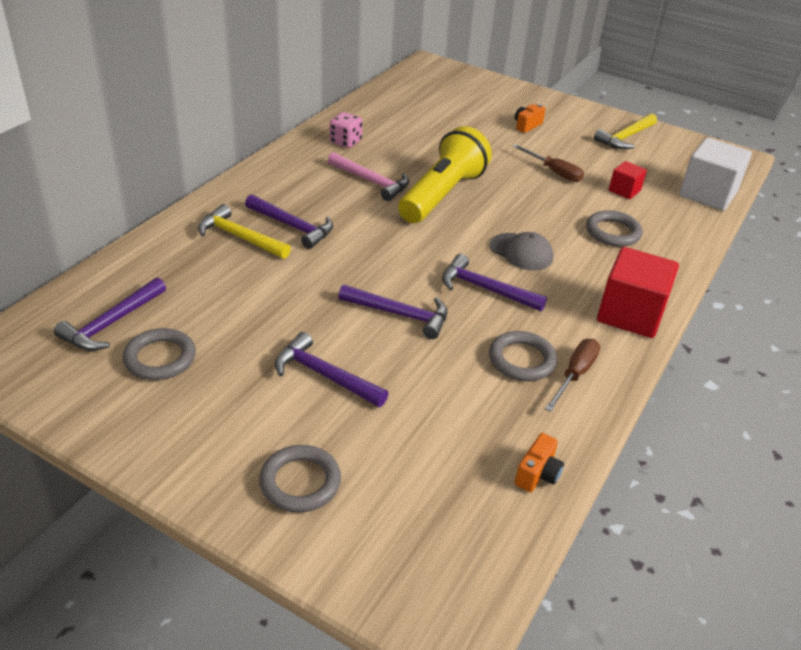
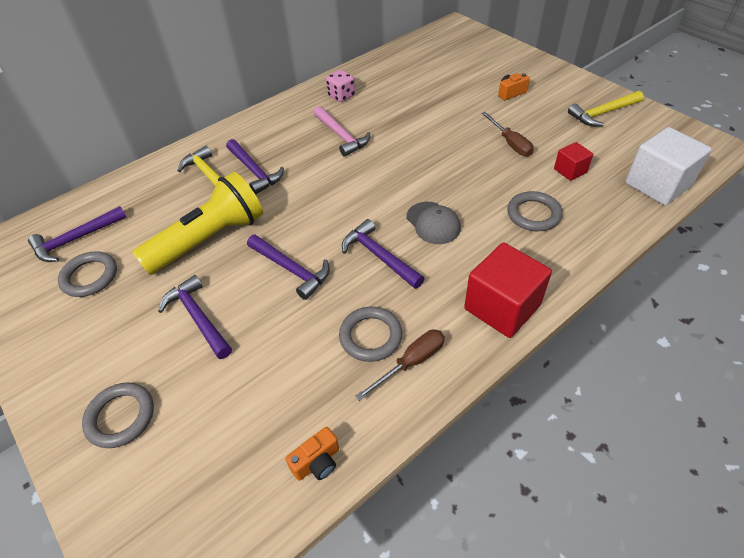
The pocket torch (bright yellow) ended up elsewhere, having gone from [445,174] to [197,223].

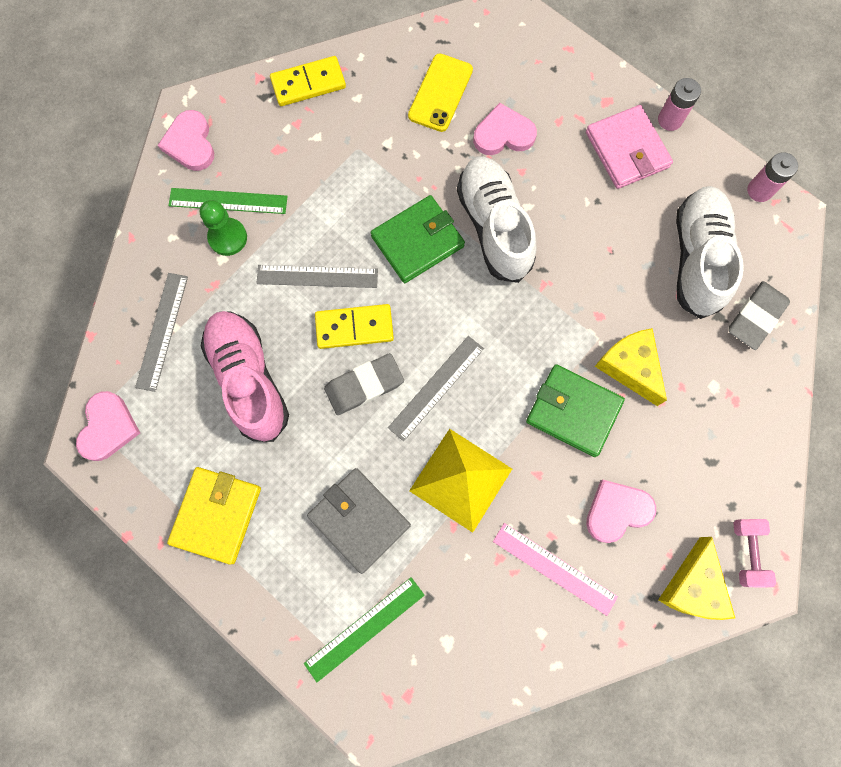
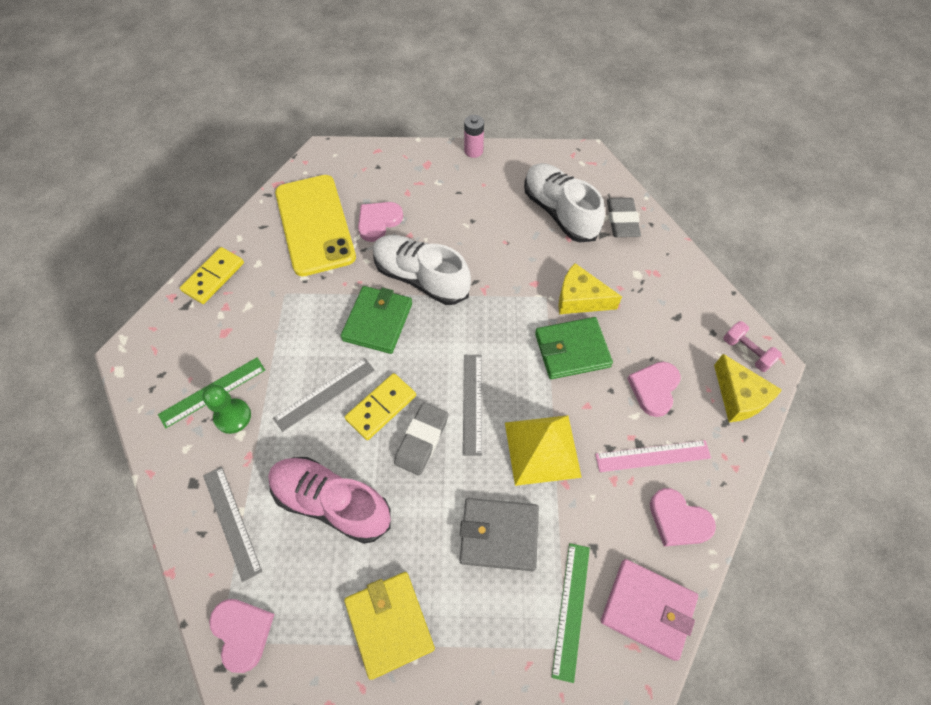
The heart (rose-pink) ended up elsewhere, having gone from [186,140] to [683,517].
The size of the phone (bright yellow) at [440,93] changed by a factor of 1.76.
The card wallet (rose-pink) ended up elsewhere, having gone from [629,147] to [649,610].
The second view lost the power cell (rose-pink) at [772,177].

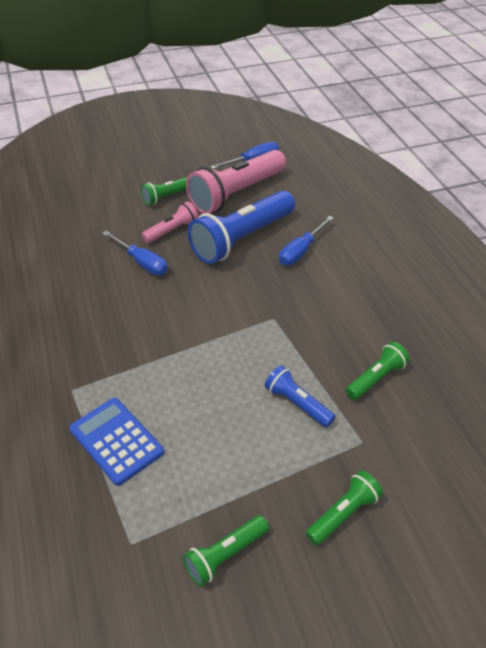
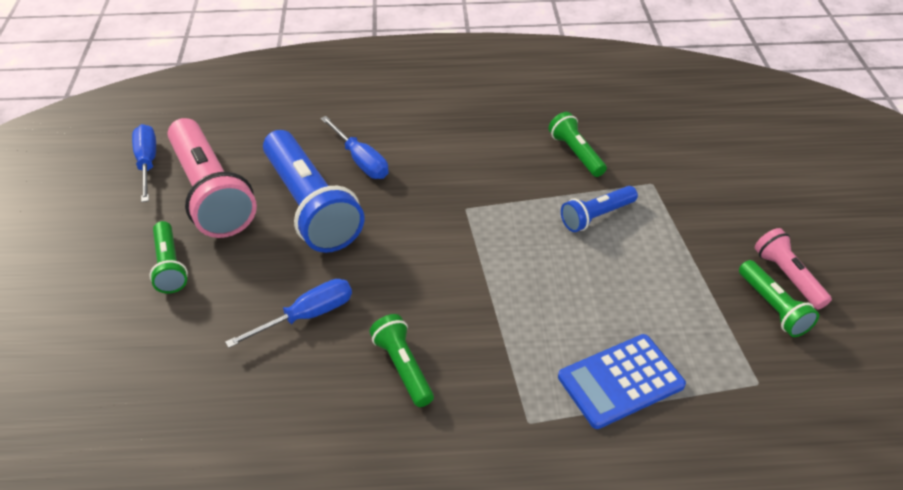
The pocket torch (rose-pink) ended up elsewhere, having gone from [170,222] to [793,268].
The pocket torch (green) ended up elsewhere, having gone from [344,508] to [401,360].

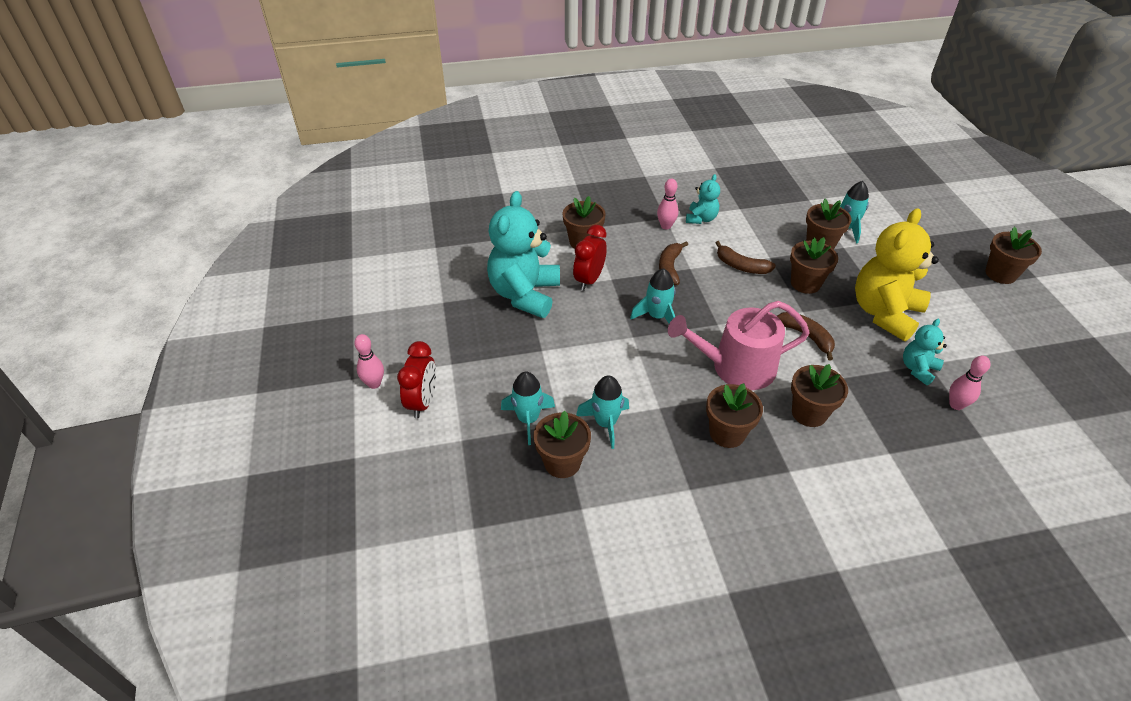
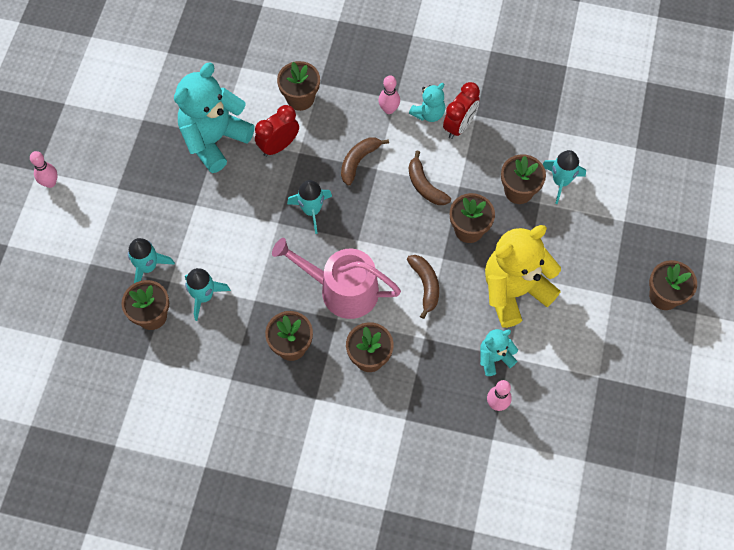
The bedside clock (red) ended up elsewhere, having gone from [416,380] to [461,110].

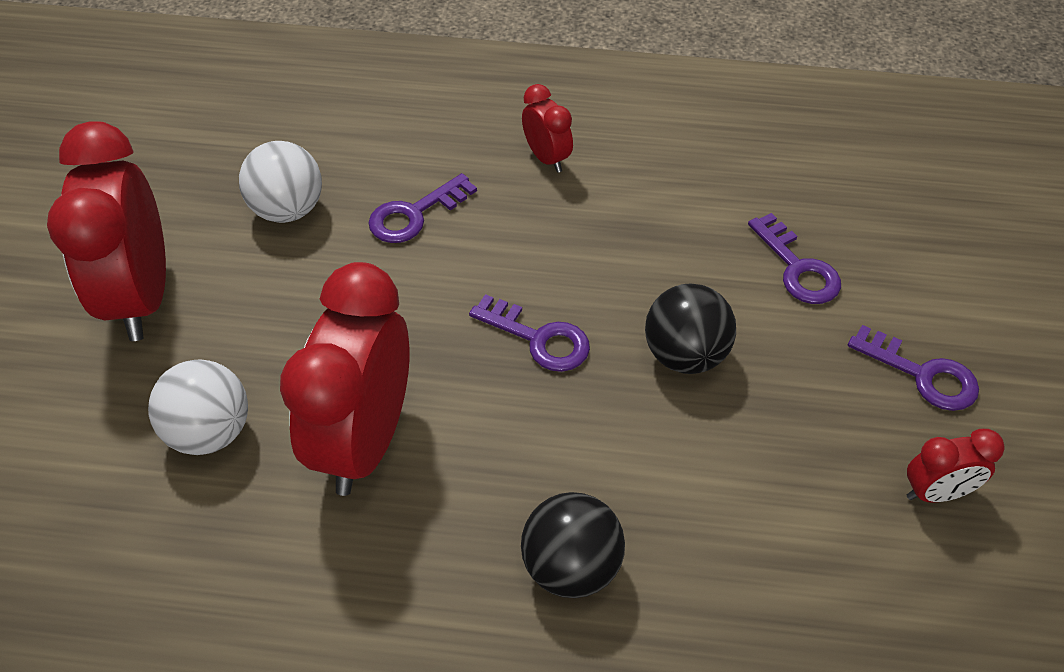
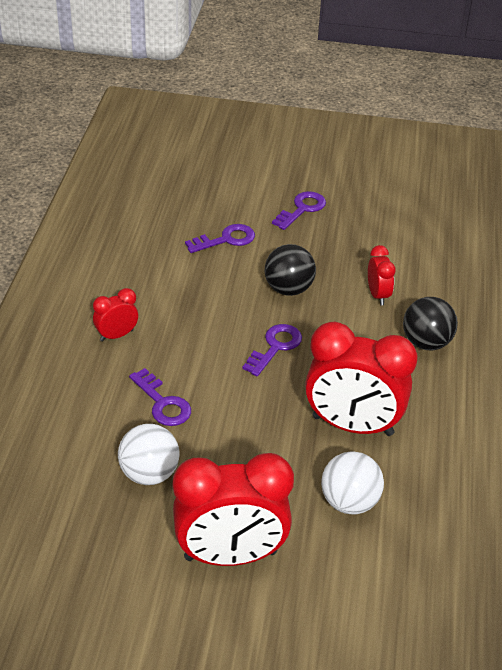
The bedside clock (red) ended up elsewhere, having gone from [956,466] to [381,275].

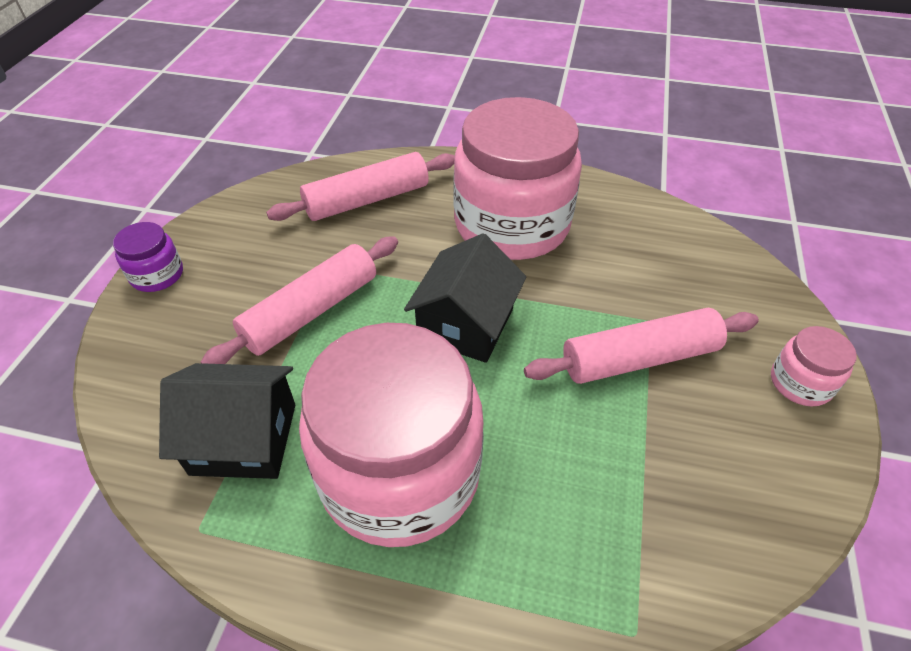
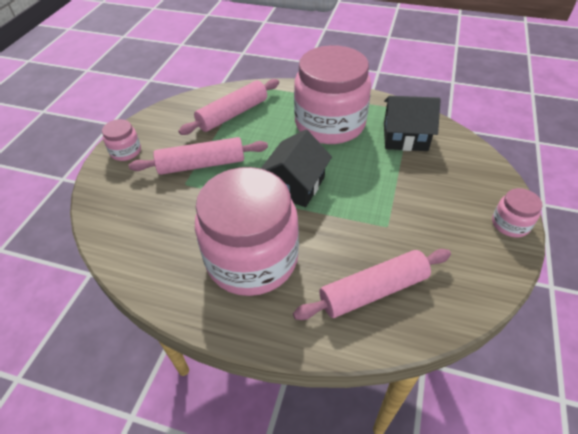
What was the jar (royal purple) at [148,257] turned into the jar (rose-pink) at [517,213].
The pastry roller (rose-pink) ended up elsewhere, having gone from [299,300] to [228,107].

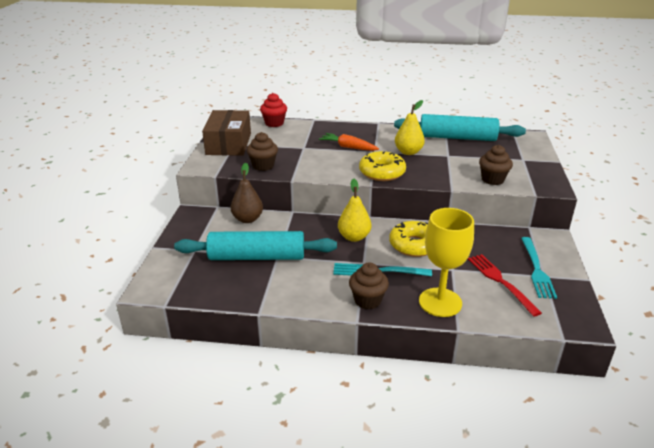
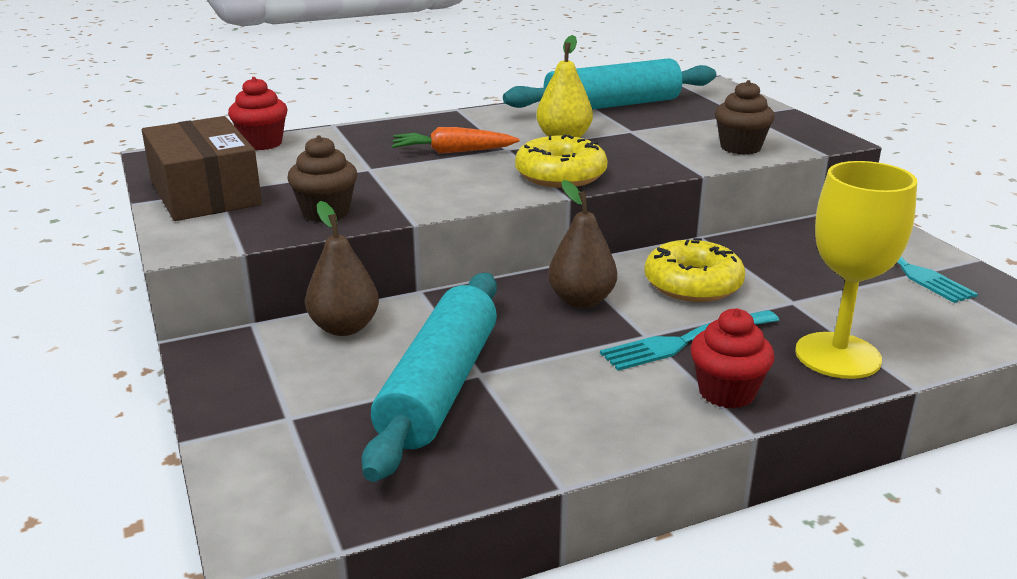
The pastry roller (aqua) at [255,245] ended up facing another way, 45 degrees counterclockwise from before.
What was the pear fruit (bright yellow) at [354,210] turned into the pear fruit (brown) at [582,244].
What was the muffin (brown) at [369,285] turned into the muffin (red) at [732,358].
The second view lost the table fork (red) at [505,285].

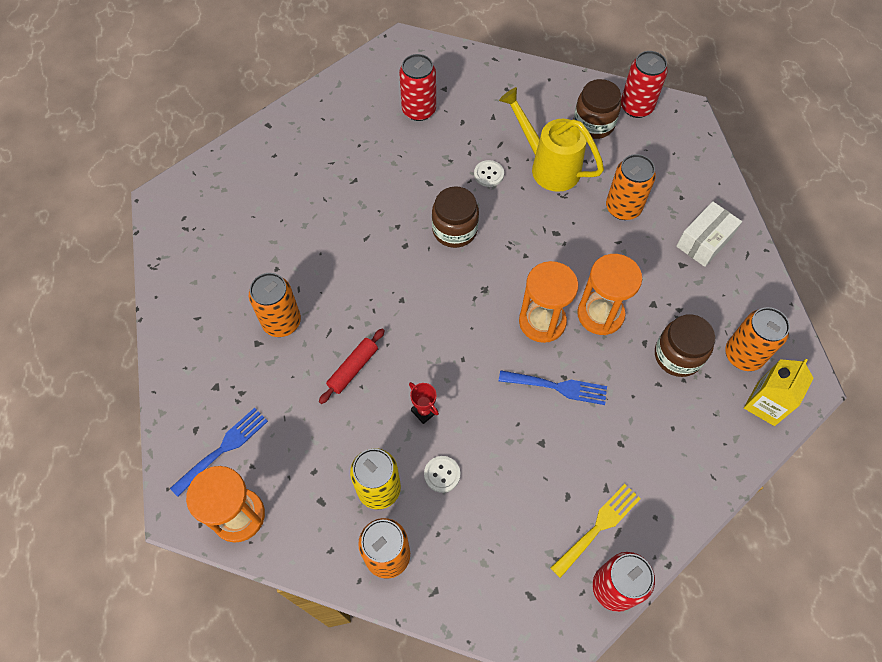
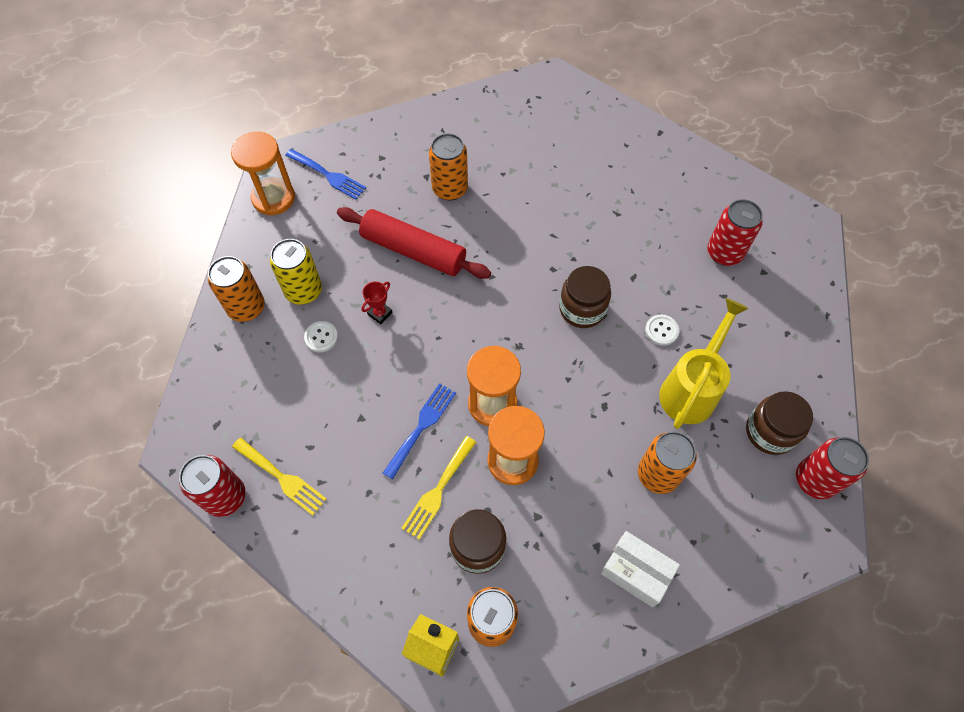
The size of the pastry roller (red) at [352,366] changed by a factor of 1.88.
The table fork (cobalt) at [553,387] ended up facing another way, 150 degrees counterclockwise from before.
The second view gained the table fork (bright yellow) at [438,488].

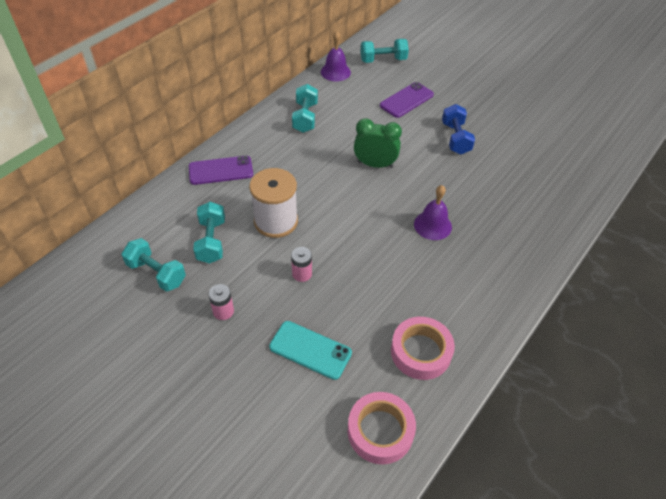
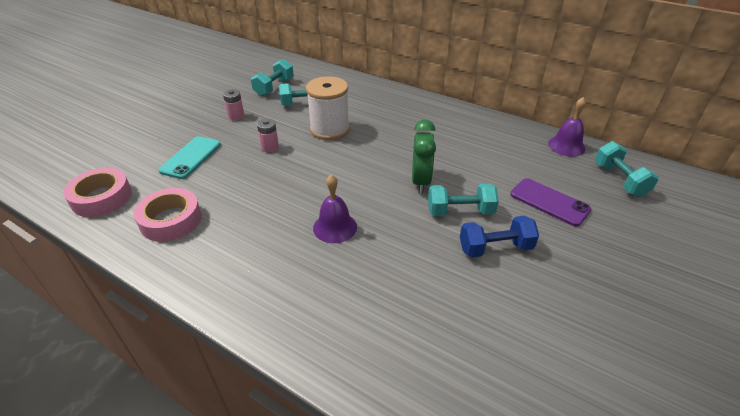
The second view lost the phone (royal purple) at [221,170].
The dumbbell (aqua) ended up elsewhere, having gone from [305,108] to [463,200].

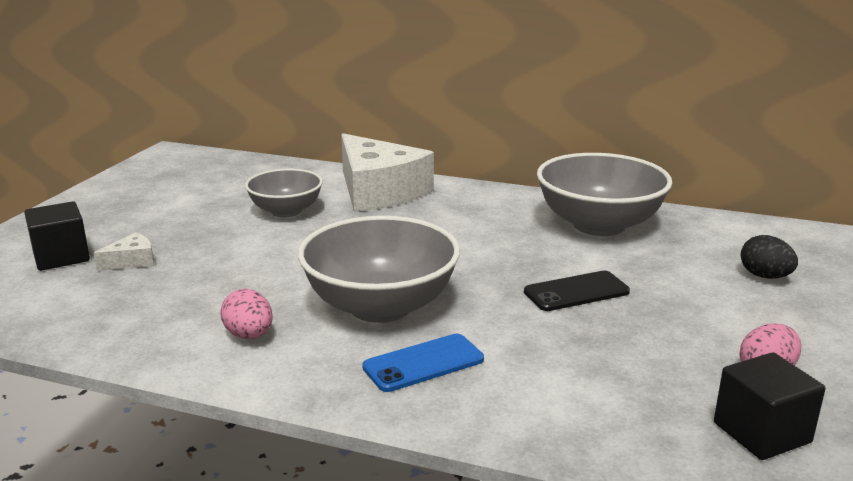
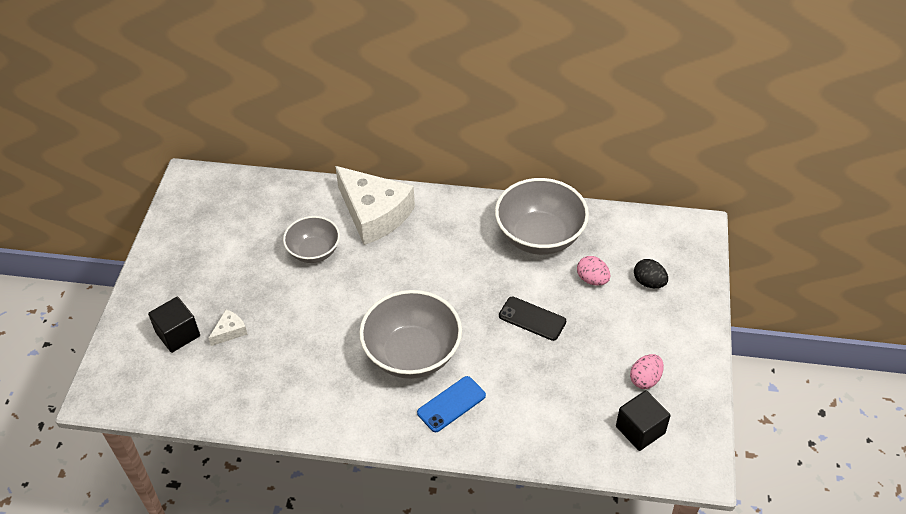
The toy egg (rose-pink) ended up elsewhere, having gone from [246,314] to [593,270].
The phone (jet-black) at [577,291] ended up facing another way, 60 degrees clockwise from before.

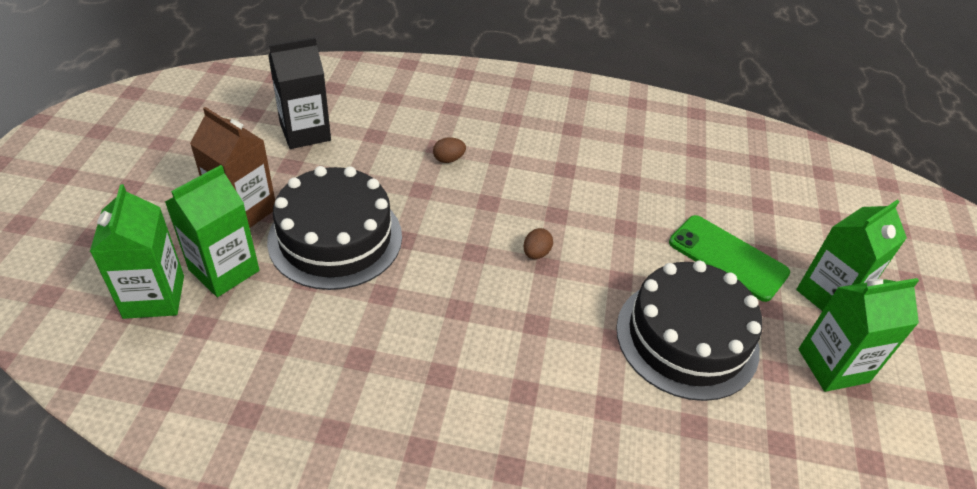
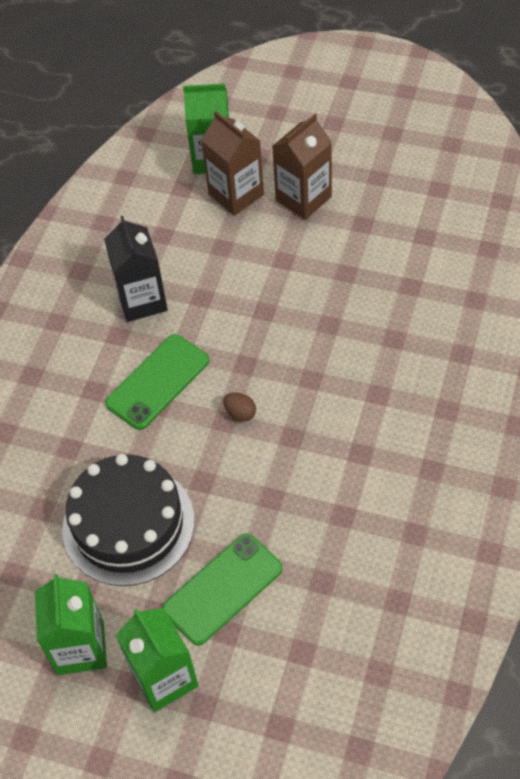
What was the carton (green) at [212,231] turned into the carton (brown) at [232,163].
The second view lost the gateau (jet-black) at [334,228].
The carton (jet-black) ended up elsewhere, having gone from [299,93] to [136,269].
The second view lost the toy egg (brown) at [449,150].
The second view gained the phone (green) at [157,382].

